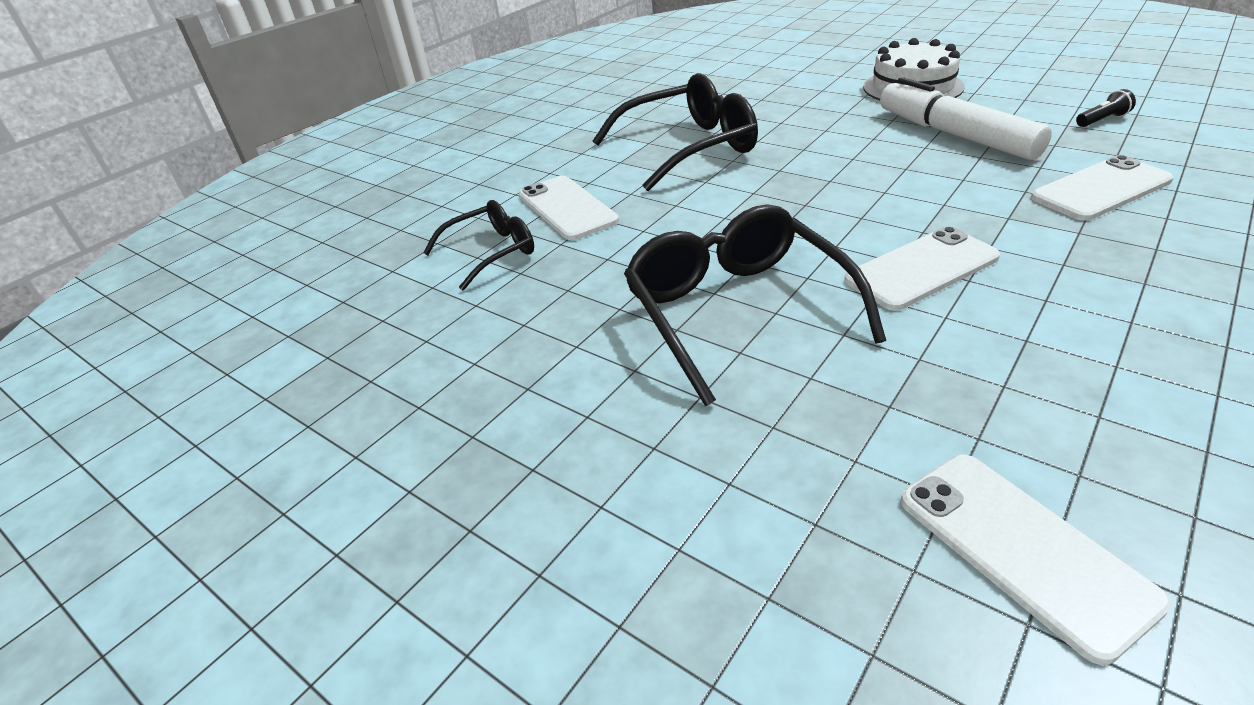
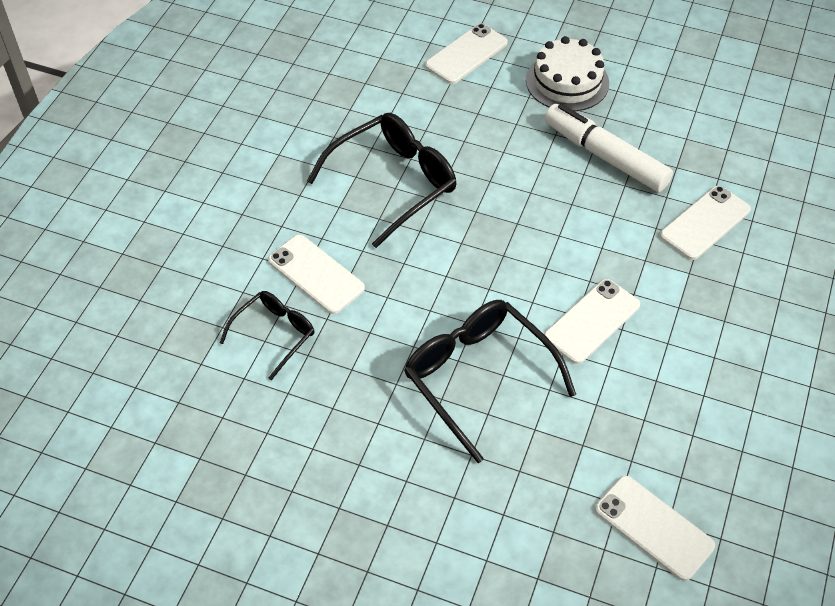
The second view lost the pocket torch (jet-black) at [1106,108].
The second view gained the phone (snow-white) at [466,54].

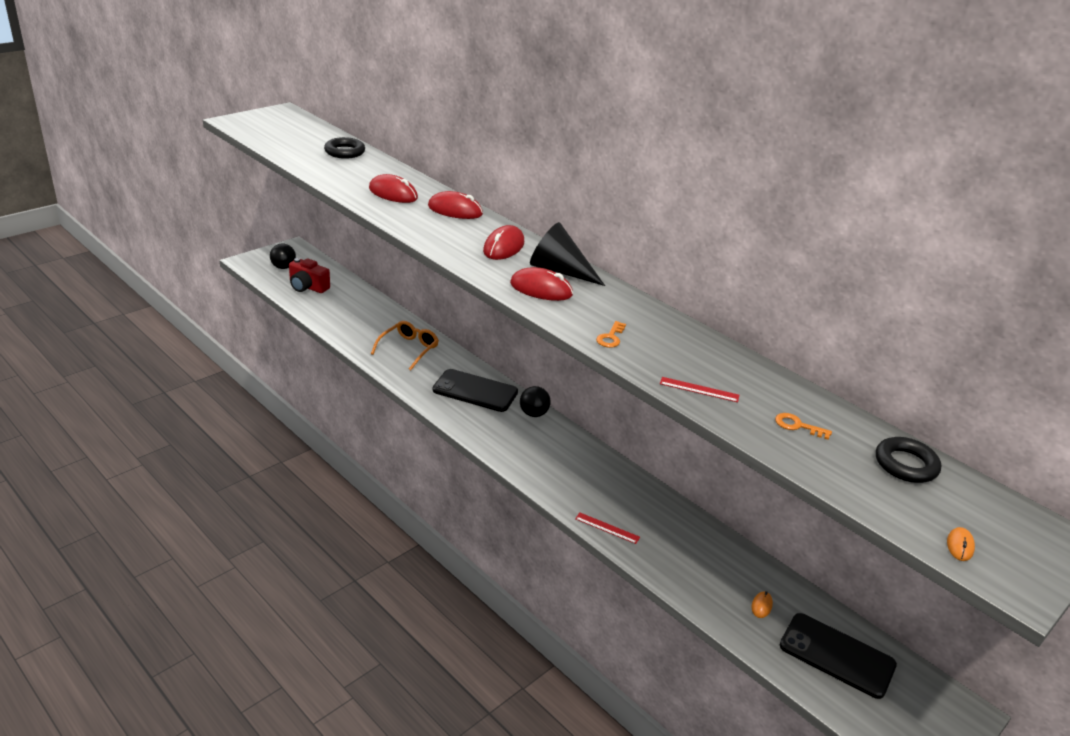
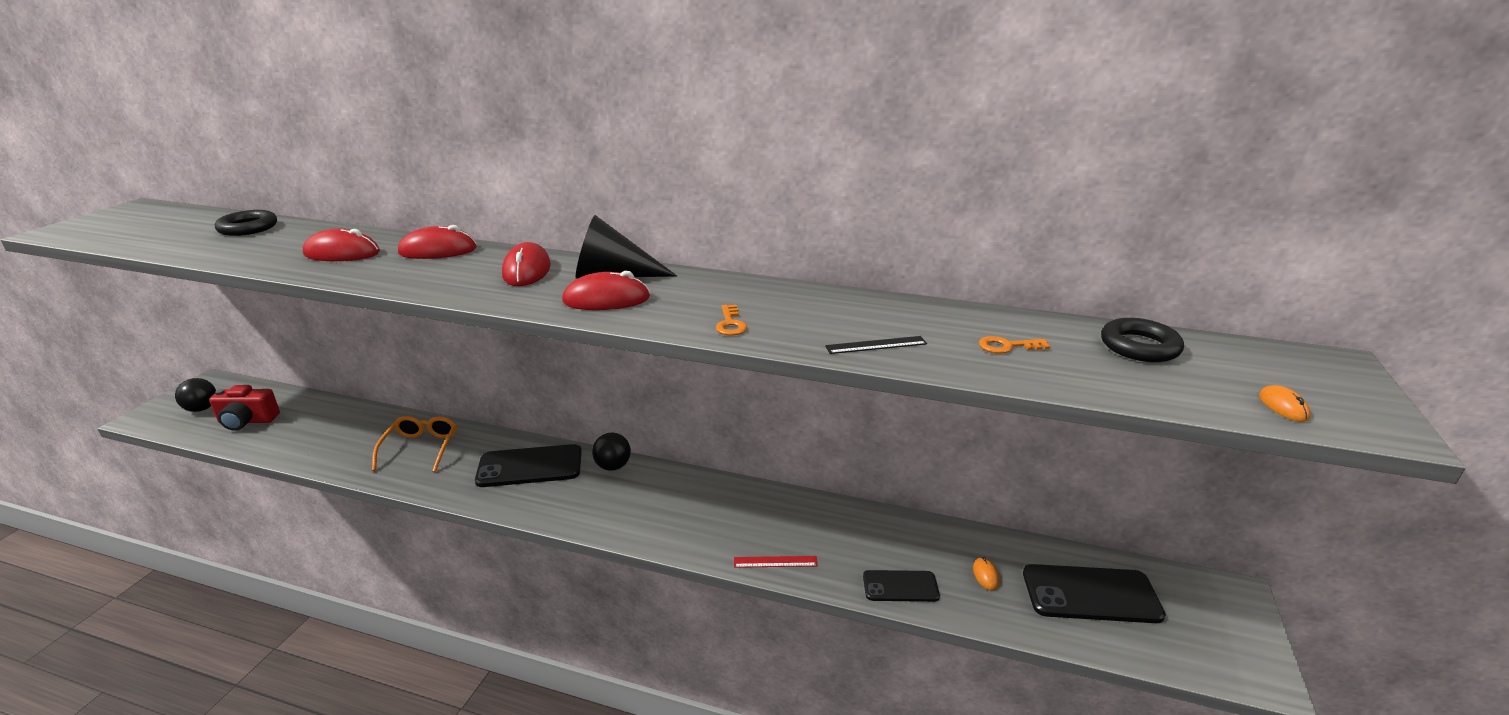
What was the measuring stick (red) at [699,389] turned into the measuring stick (jet-black) at [876,345].
The second view gained the phone (jet-black) at [901,586].

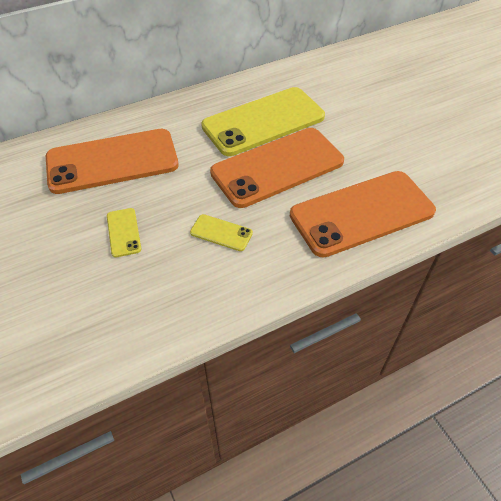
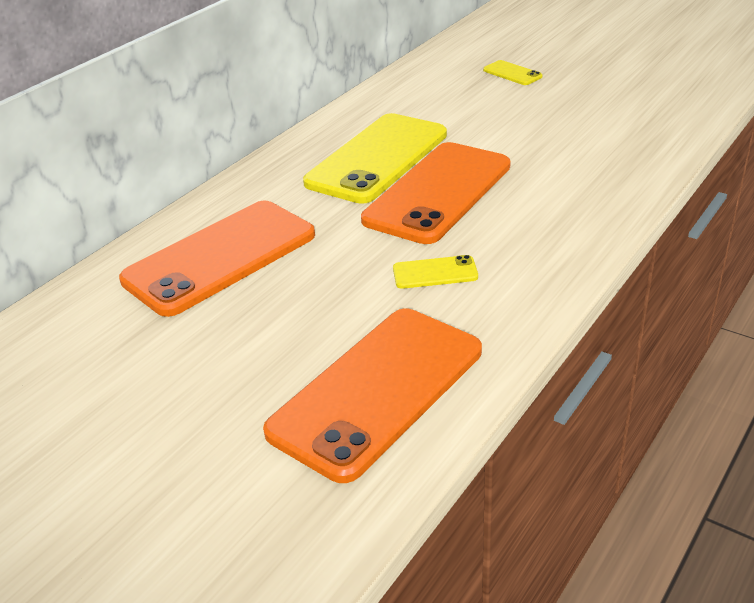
The phone (bright yellow) ended up elsewhere, having gone from [124,232] to [513,72].
The phone (orange) ended up elsewhere, having gone from [363,214] to [372,395].

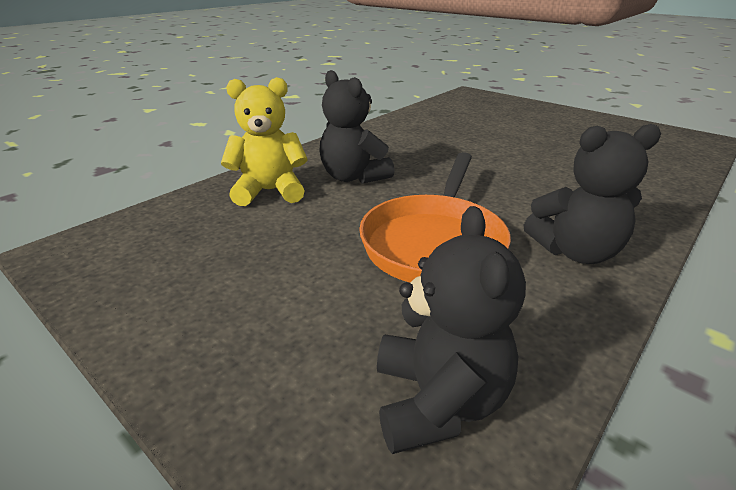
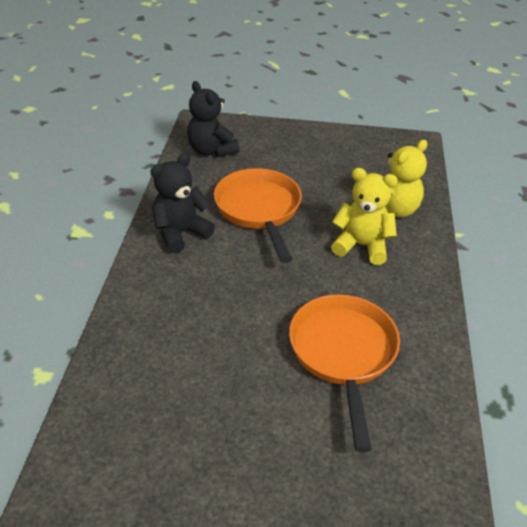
What was the teddy bear (jet-black) at [357,127] turned into the teddy bear (bright yellow) at [364,216].
The second view gained the skillet (orange) at [344,373].

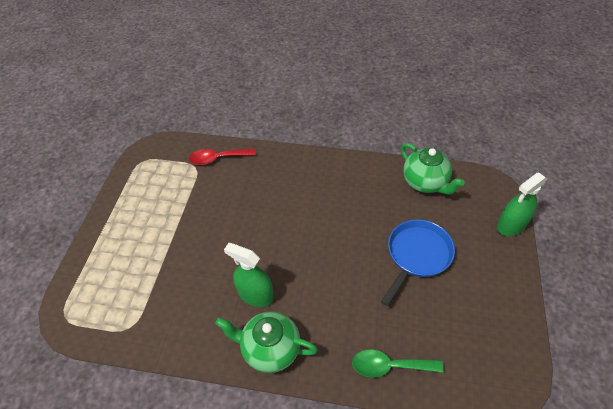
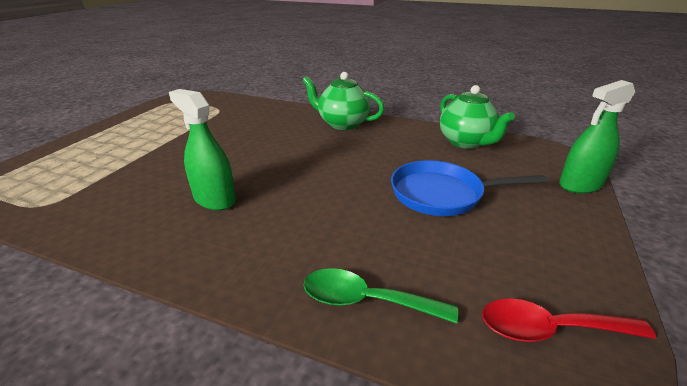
The tablespoon (red) ended up elsewhere, having gone from [222,157] to [569,320].
The china teapot (green) ended up elsewhere, having gone from [266,342] to [343,101].
The skillet (cobalt) at [418,263] ended up facing another way, 135 degrees counterclockwise from before.

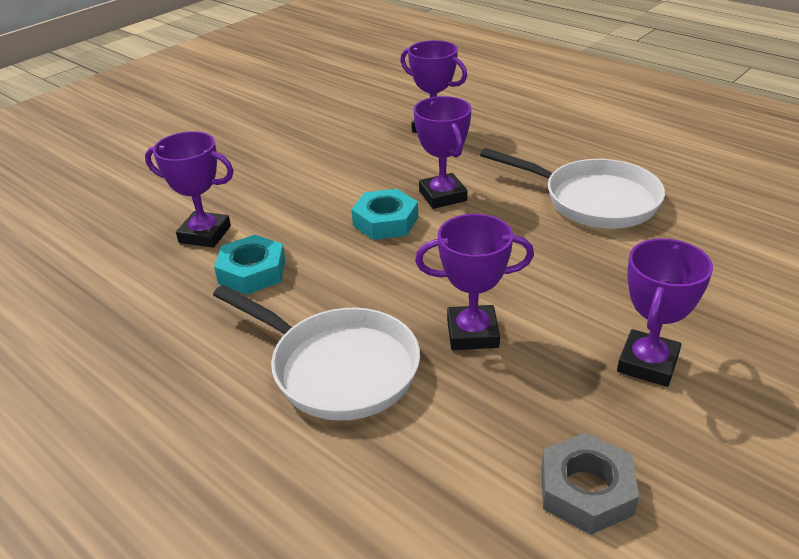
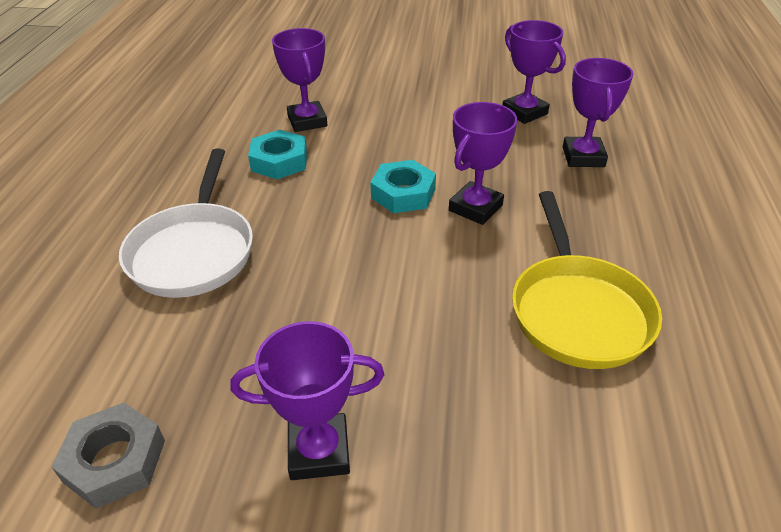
The trophy (royal purple) ended up elsewhere, having gone from [474,282] to [534,72].
What was the skillet (snow-white) at [572,188] turned into the skillet (bright yellow) at [587,280].

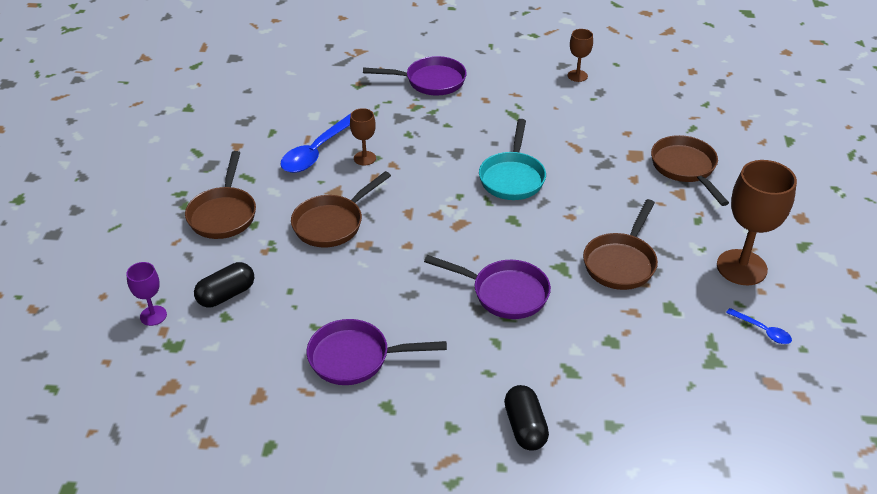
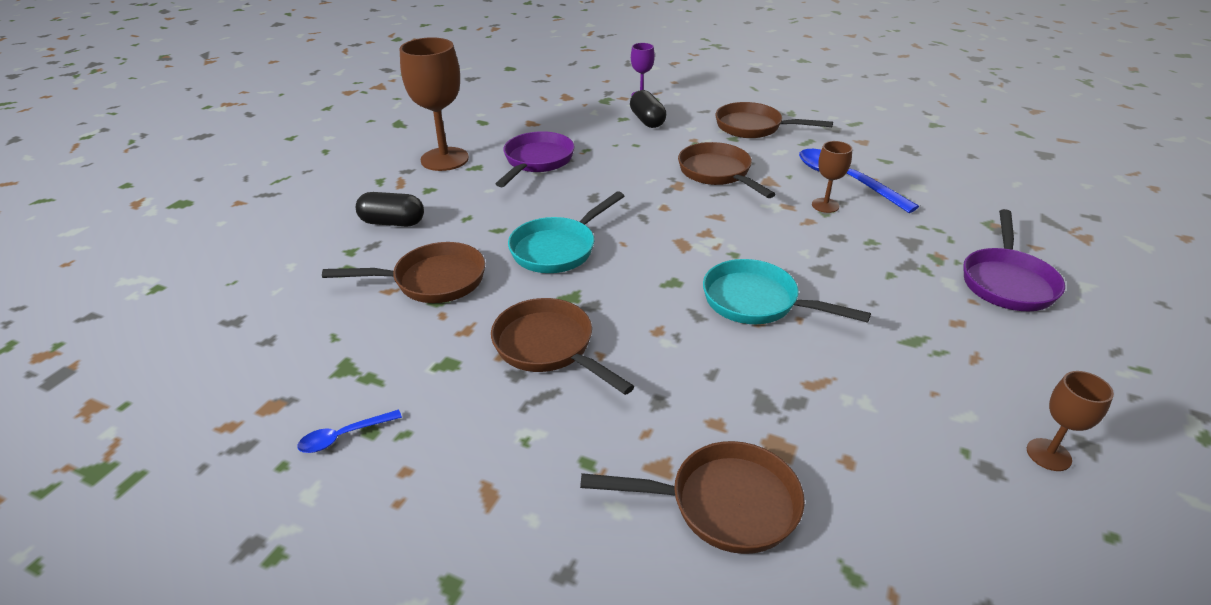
What was the skillet (royal purple) at [487,287] turned into the skillet (aqua) at [566,232].
The wine glass (brown) ended up elsewhere, having gone from [757,222] to [434,104].
The second view gained the skillet (brown) at [403,272].

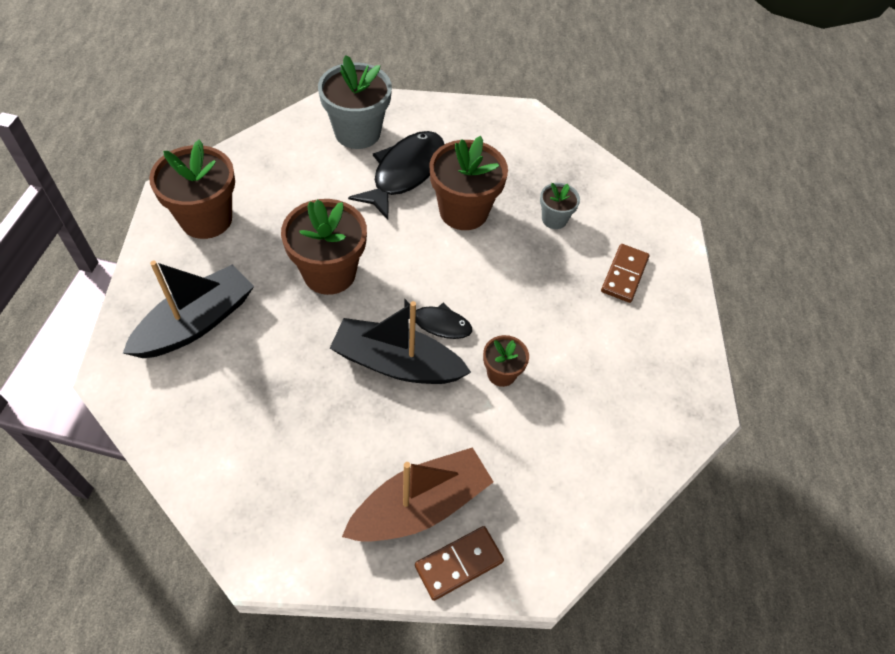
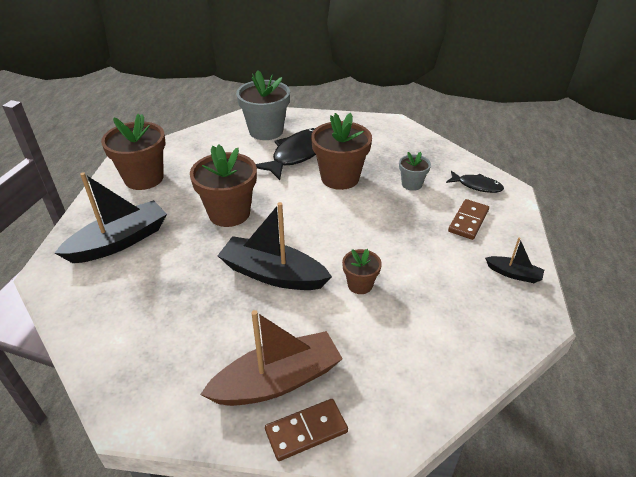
The fish figure (jet-black) ended up elsewhere, having gone from [438,319] to [475,182].
The second view gained the toy boat (jet-black) at [514,260].

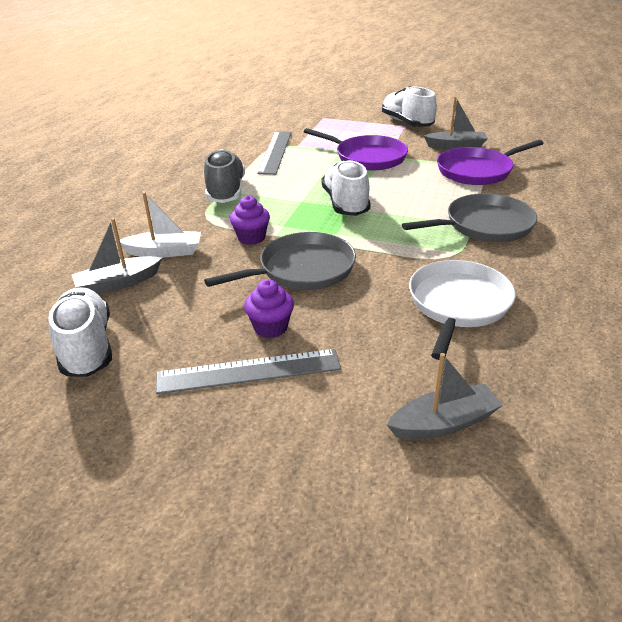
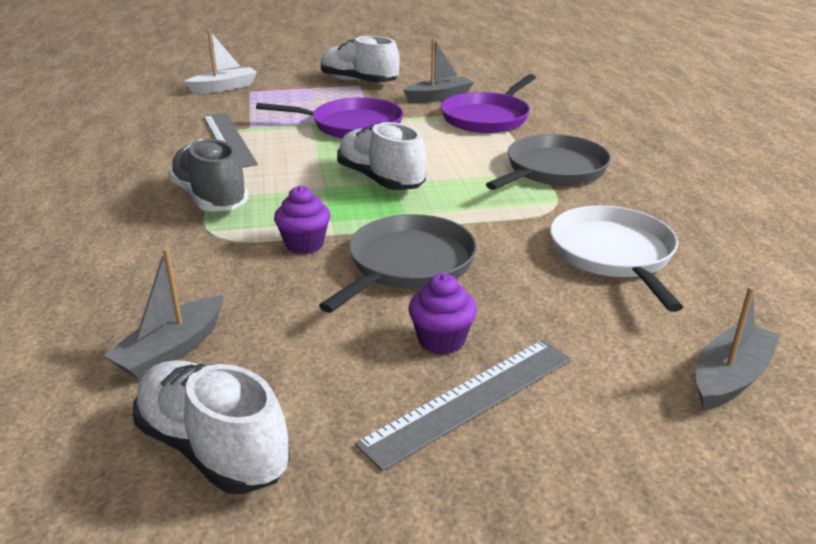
The toy boat (snow-white) ended up elsewhere, having gone from [160,225] to [220,62].

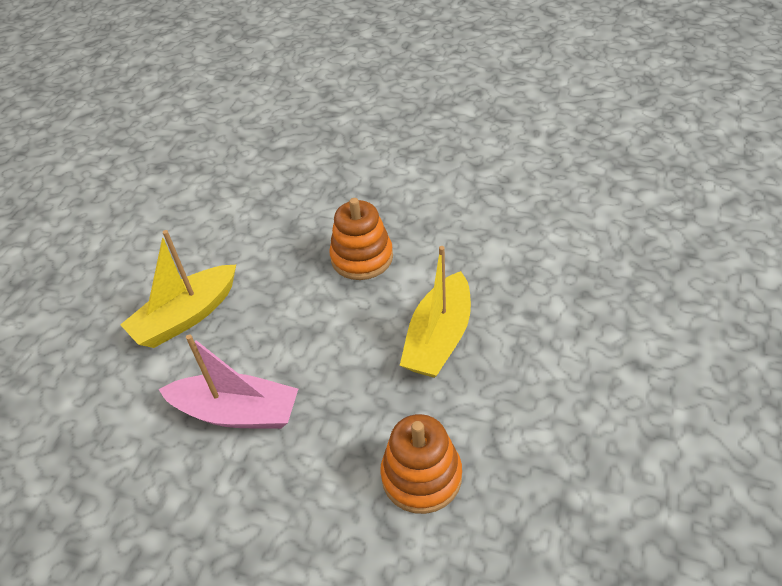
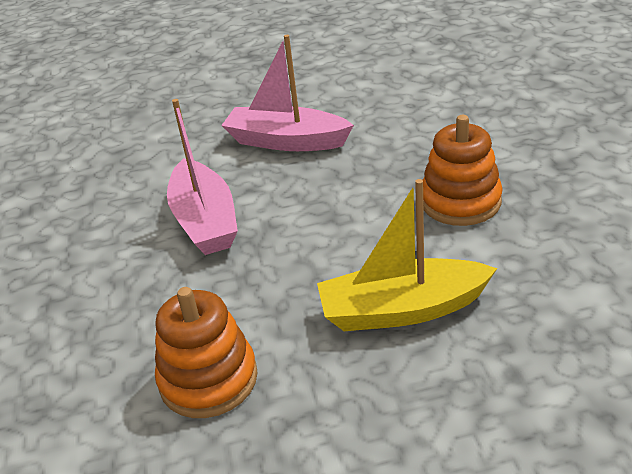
What was the toy boat (bright yellow) at [178,289] turned into the toy boat (rose-pink) at [287,93].

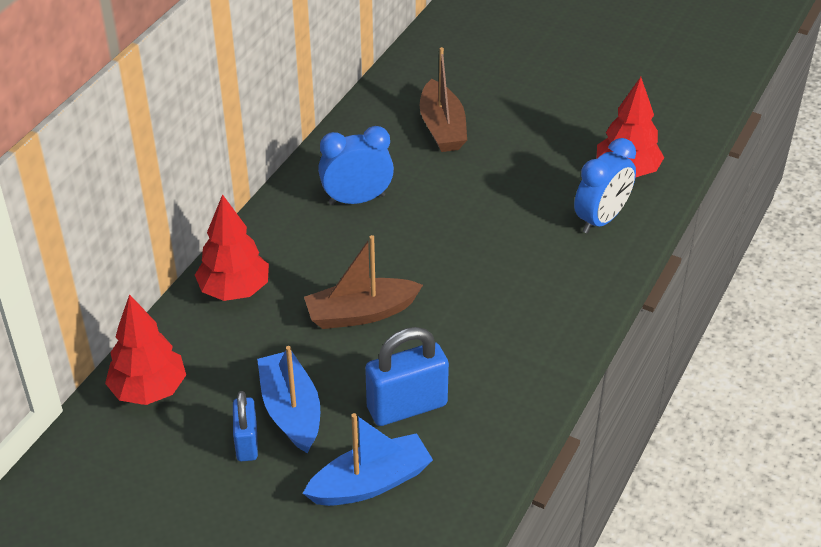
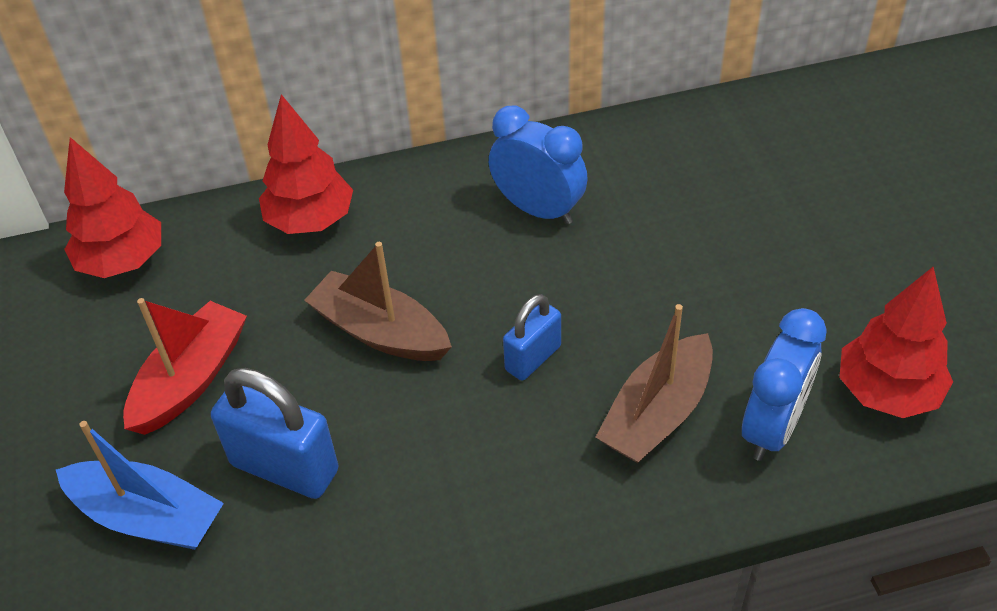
The padlock (cobalt) ended up elsewhere, having gone from [245,426] to [532,337].
What was the toy boat (cobalt) at [288,399] turned into the toy boat (red) at [185,366].
The toy boat (brown) ended up elsewhere, having gone from [443,99] to [654,383].
The bedside clock (cobalt) at [605,186] ended up facing another way, 60 degrees counterclockwise from before.

